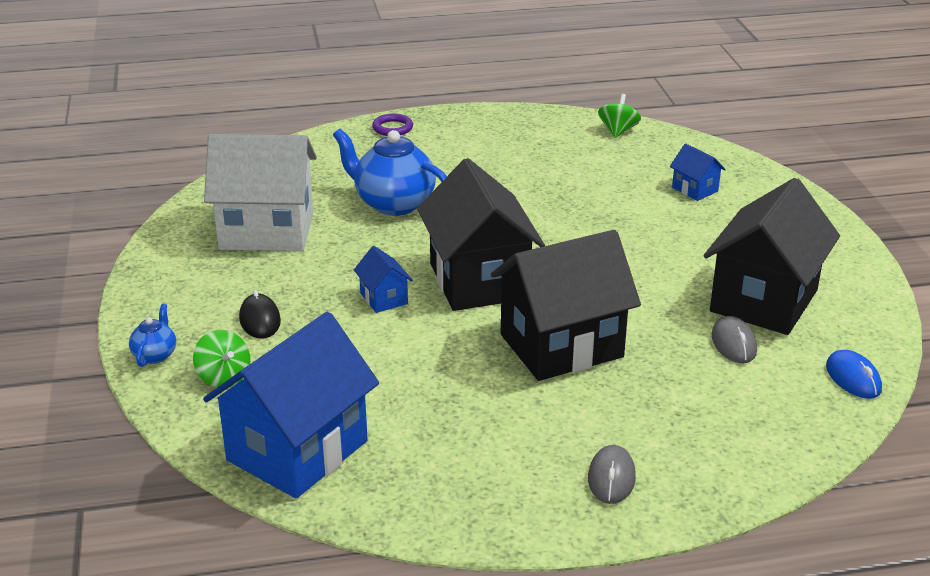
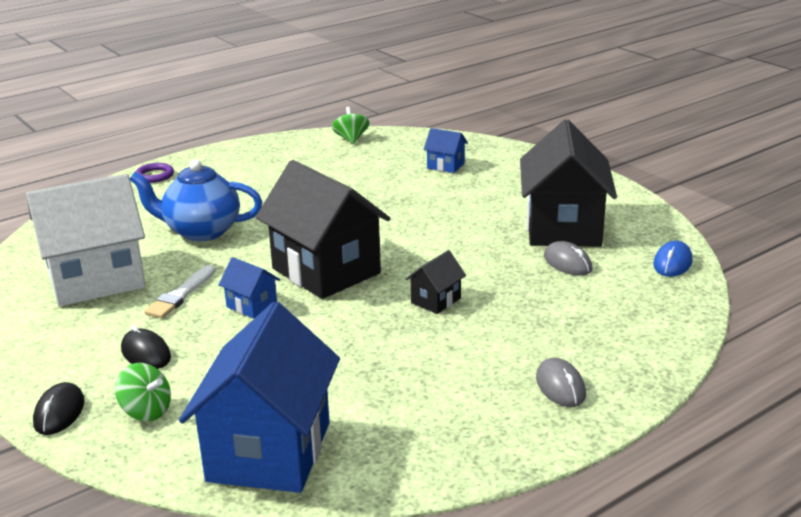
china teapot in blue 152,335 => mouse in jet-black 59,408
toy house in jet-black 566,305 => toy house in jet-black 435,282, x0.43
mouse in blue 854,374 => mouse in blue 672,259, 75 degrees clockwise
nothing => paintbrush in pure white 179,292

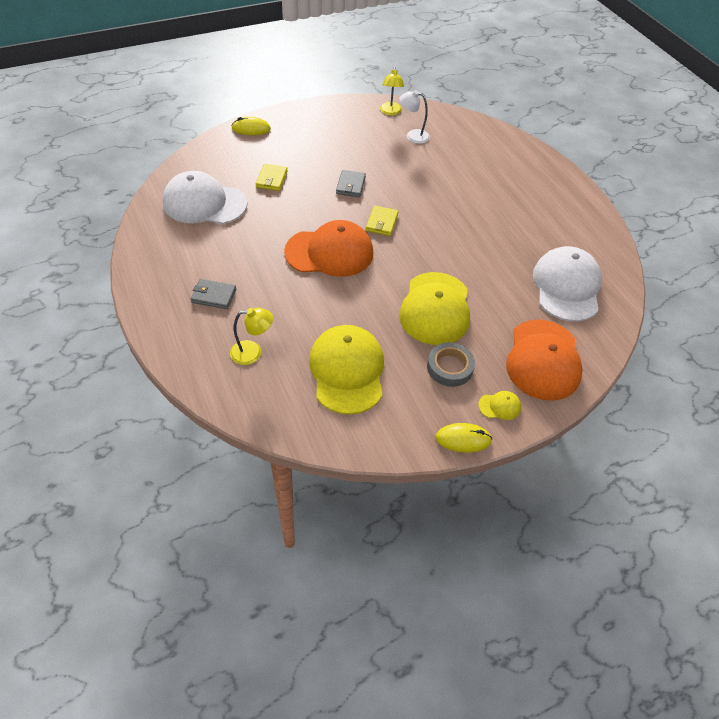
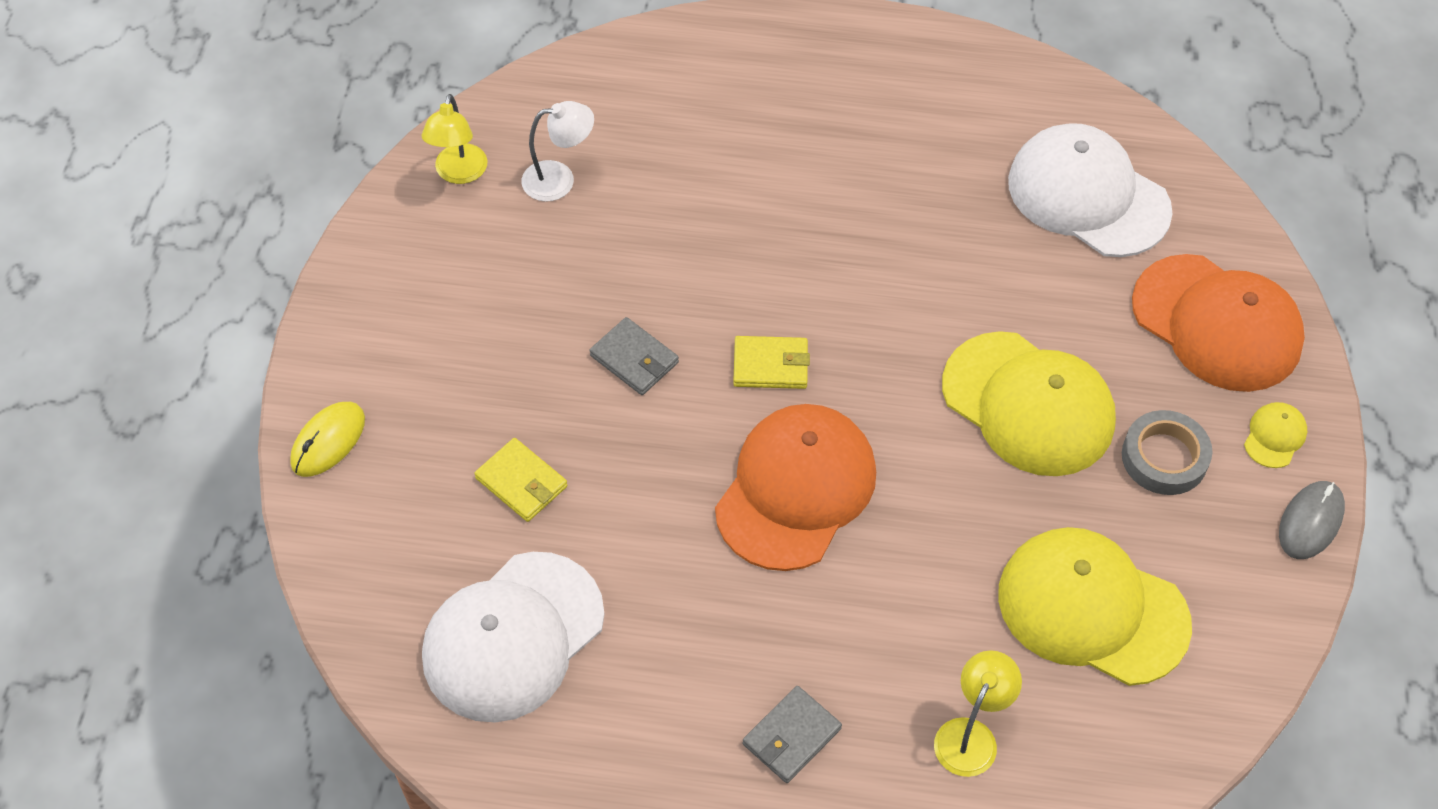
card wallet in bright yellow 382,221 => card wallet in bright yellow 771,362, 45 degrees counterclockwise
reading lamp in bright yellow 392,91 => reading lamp in bright yellow 454,139, 60 degrees clockwise
reading lamp in pure white 414,117 => reading lamp in pure white 557,151, 150 degrees counterclockwise
mouse in bright yellow 464,438 => mouse in ash-grey 1312,520

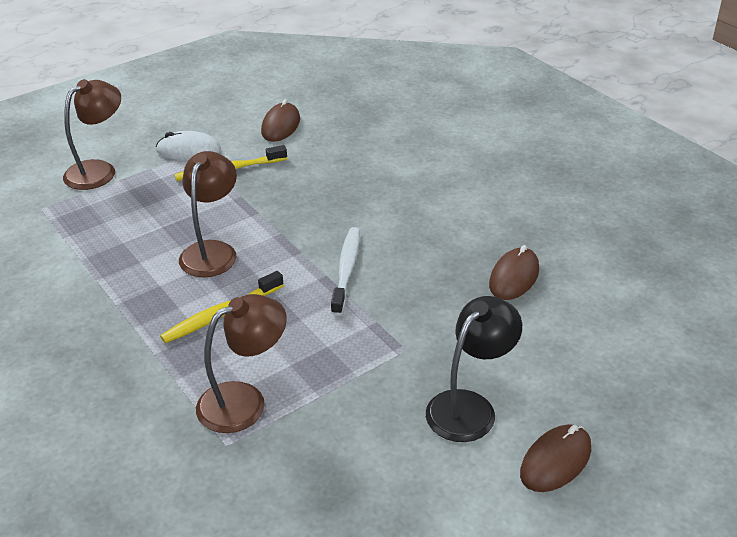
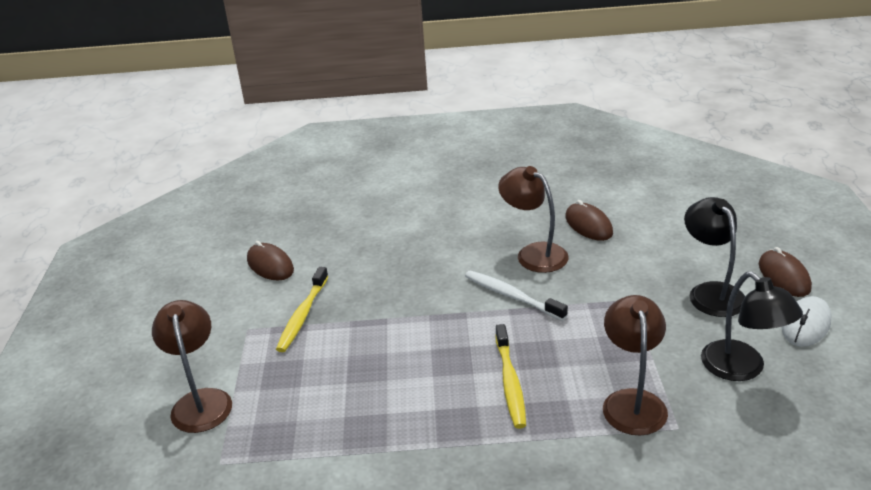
mouse in pure white 188,145 => mouse in pure white 807,321, relocated
reading lamp in dark brown 208,214 => reading lamp in dark brown 533,219, relocated
nothing => reading lamp in jet-black 752,326

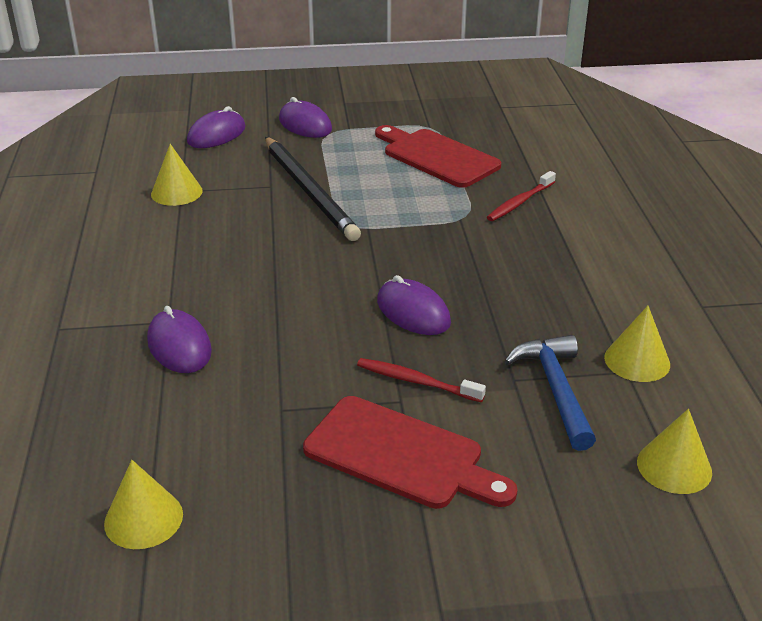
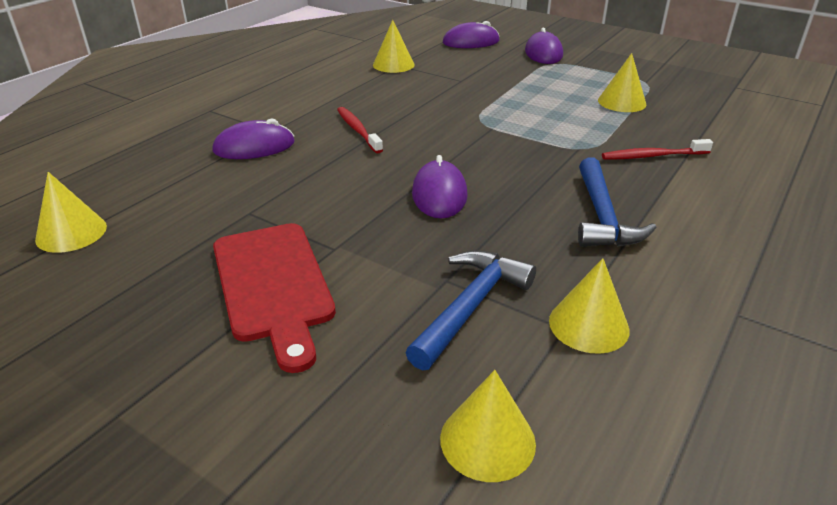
mouse in purple 179,339 => mouse in purple 253,138, 60 degrees clockwise
pencil in jet-black 313,189 => nothing
toothbrush in crimson 421,380 => toothbrush in crimson 360,130, relocated
chopping board in crimson 438,156 => cone shape in bright yellow 622,82
nothing => carpenter's hammer in blue 617,201

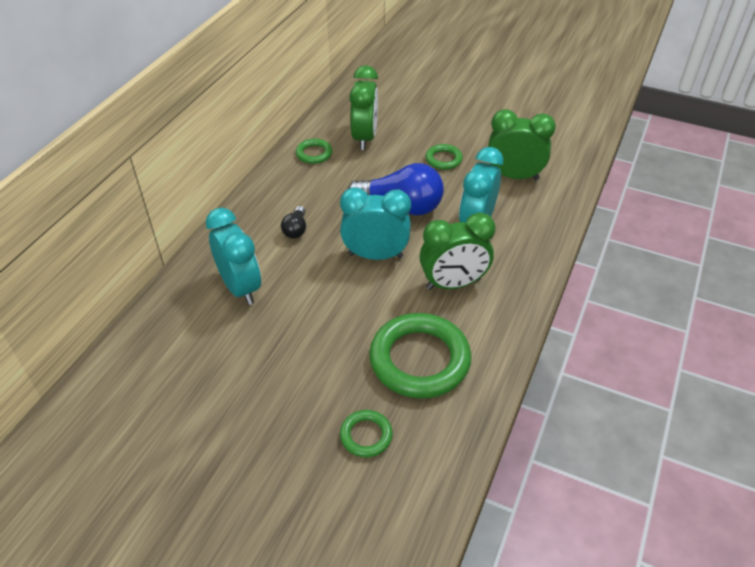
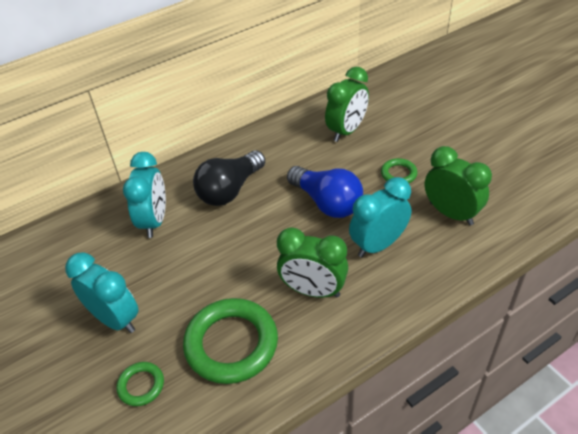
bulb in jet-black 293,222 => bulb in jet-black 229,178, x2.10
hoop in leaf-green 314,151 => nothing
clock in teal 375,223 => clock in teal 102,292, relocated

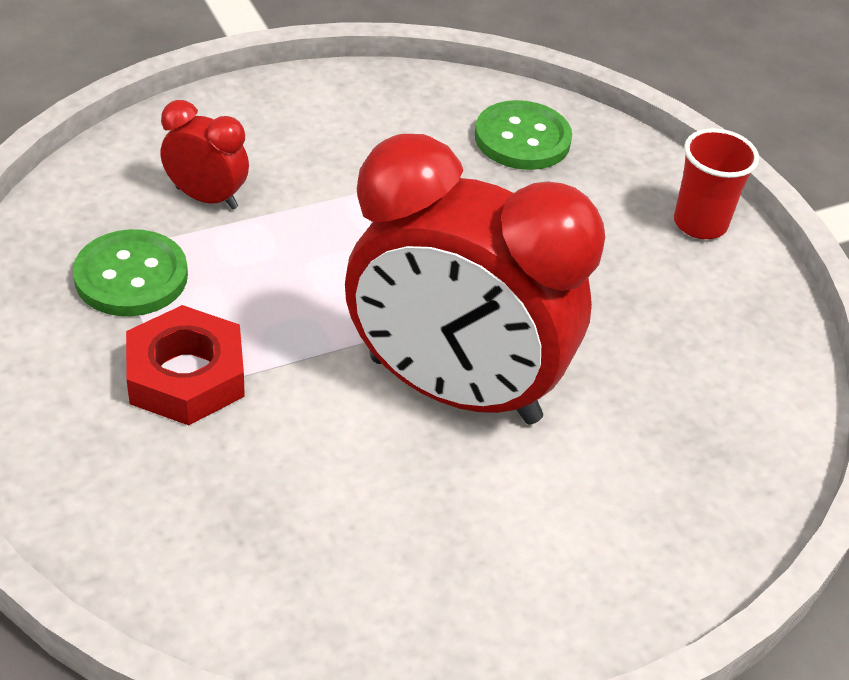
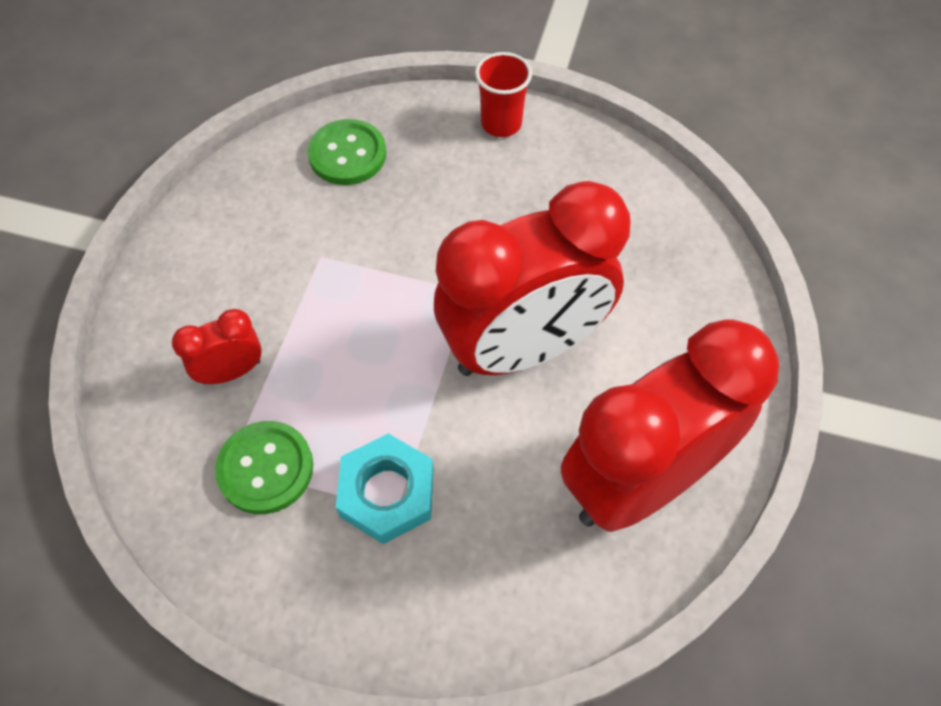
hex nut in crimson 185,365 => hex nut in teal 384,488
nothing => clock in crimson 670,426

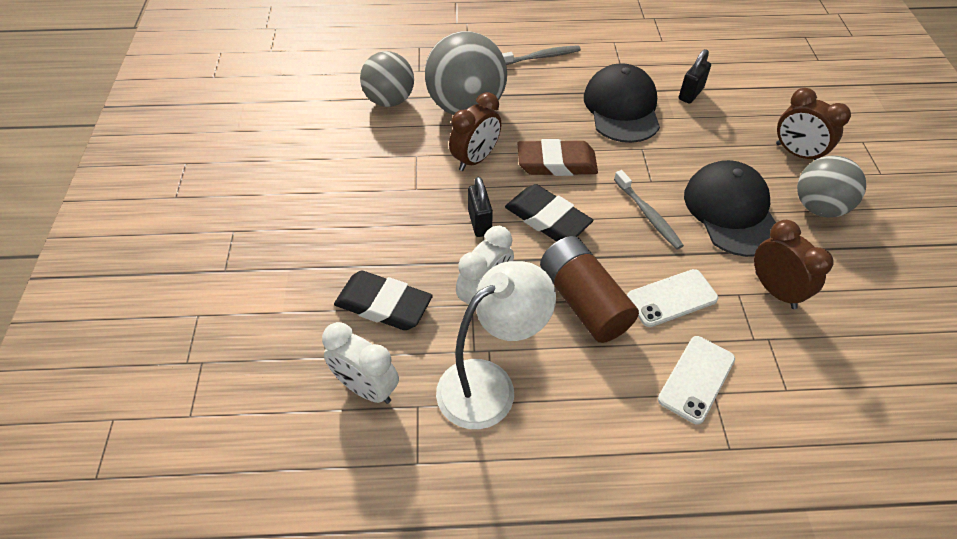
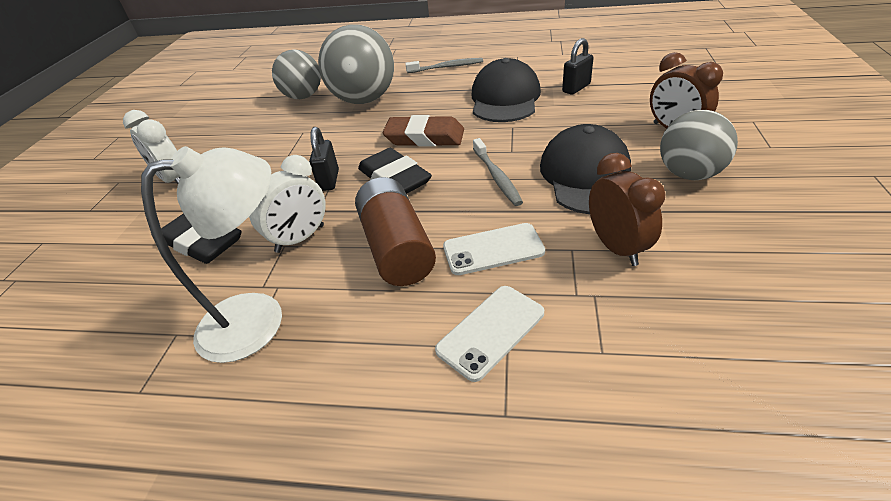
clock in pure white 360,363 => clock in pure white 151,147, relocated
clock in dark brown 475,131 => nothing

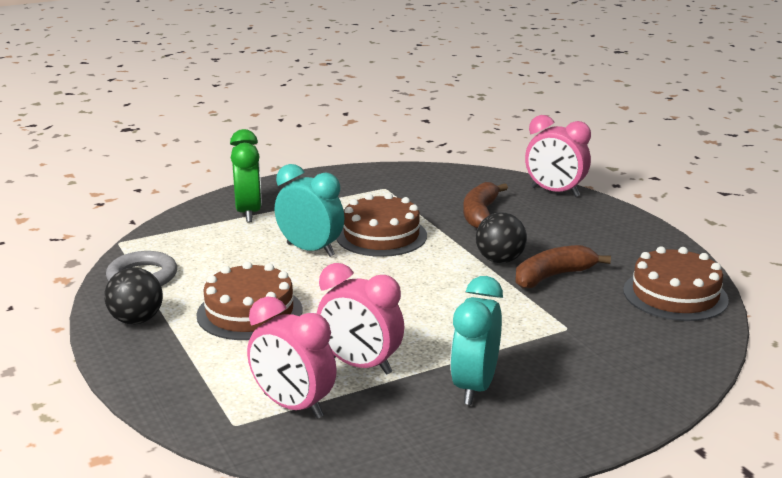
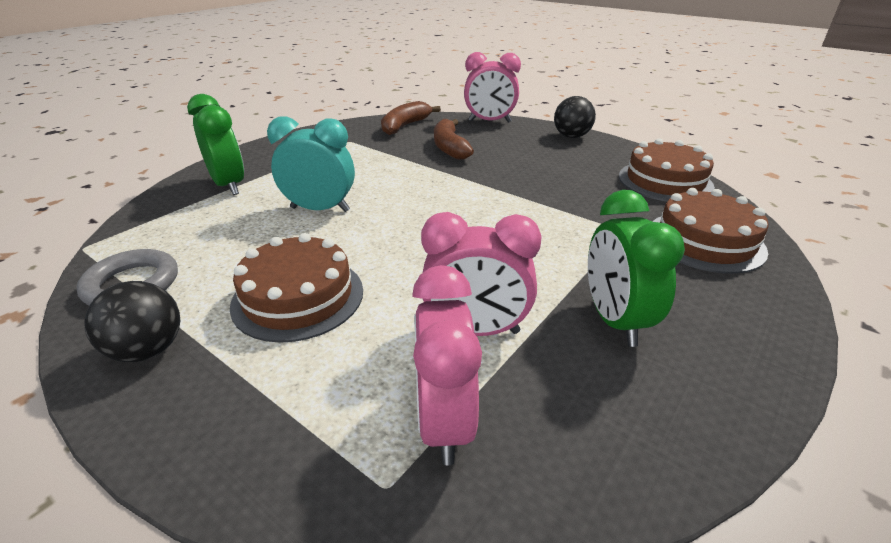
clock in pink 292,357 => clock in pink 447,365, 75 degrees clockwise
layer cake in dark brown 381,225 => layer cake in dark brown 710,231, relocated
clock in teal 476,340 => clock in leaf-green 636,268
ball in jet-black 501,237 => ball in jet-black 575,117, relocated
banana in dark brown 563,267 => banana in dark brown 411,118, relocated

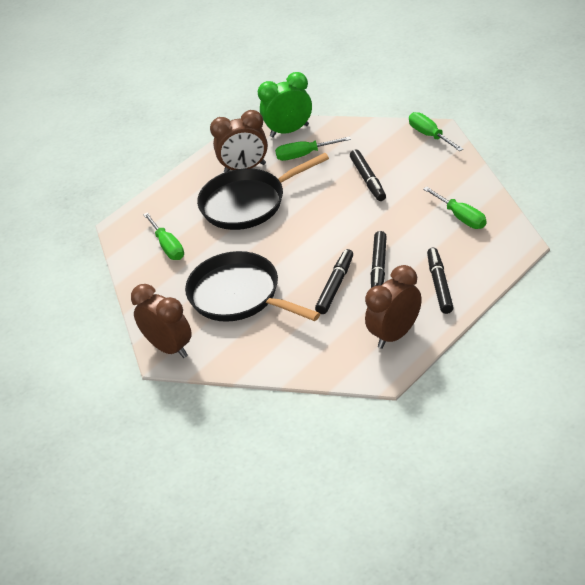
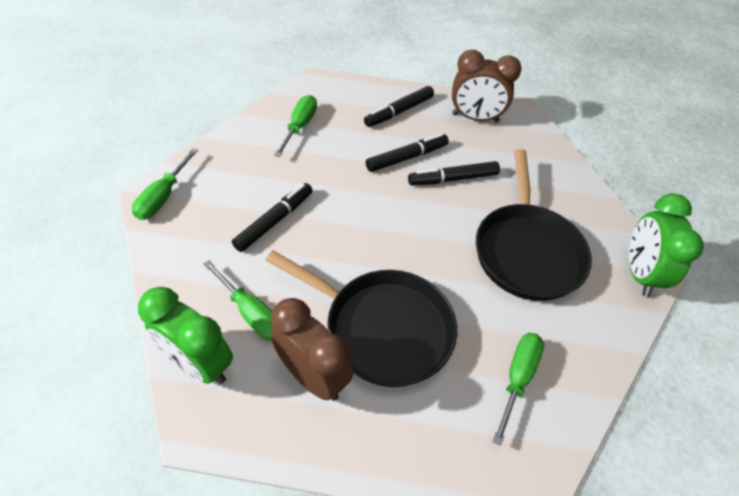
clock in dark brown 161,321 => clock in leaf-green 666,245

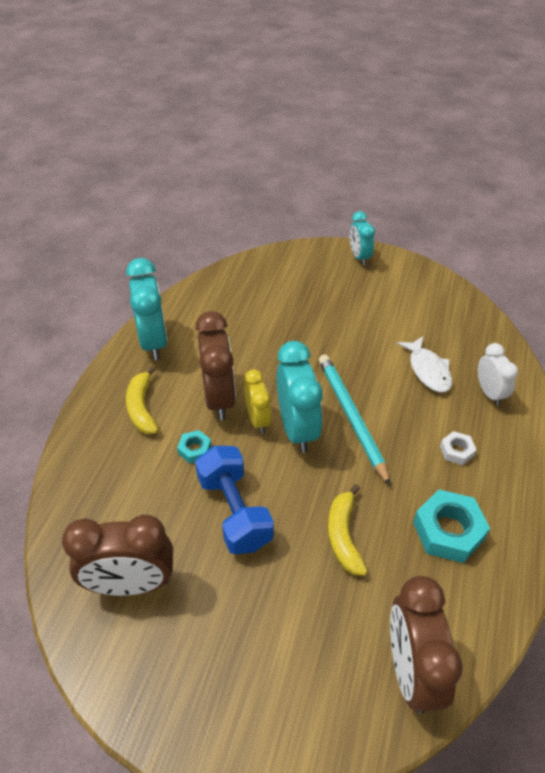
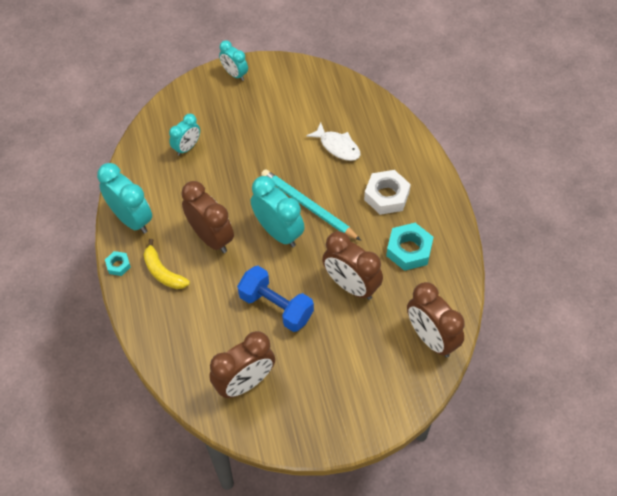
hex nut in teal 194,447 => hex nut in teal 118,263, relocated
clock in bright yellow 258,401 => nothing
banana in bright yellow 348,530 => clock in dark brown 352,265
hex nut in pure white 458,448 => hex nut in pure white 387,192, x1.90
clock in pure white 498,374 => nothing
nothing => clock in teal 184,135

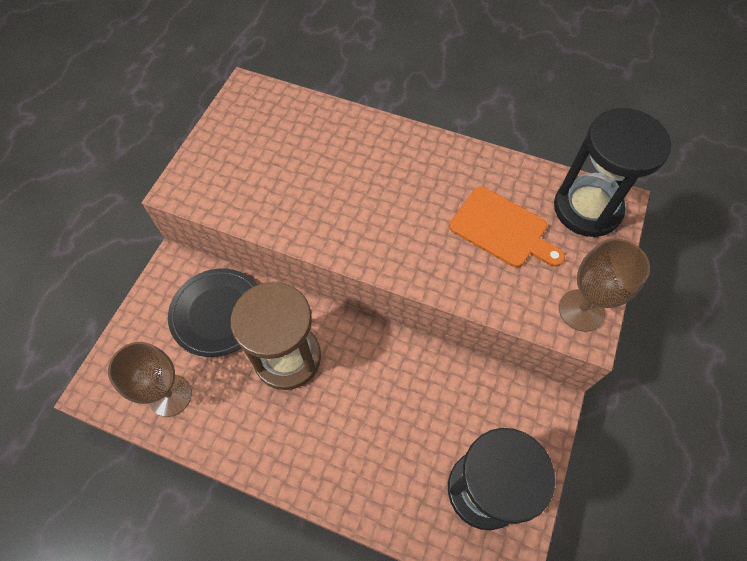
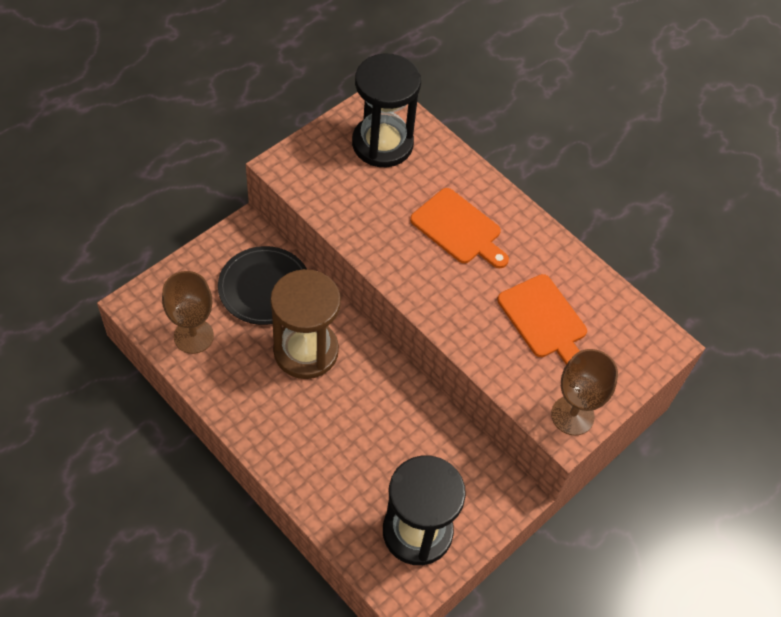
sandglass in jet-black 612,172 => sandglass in jet-black 386,110, relocated
nothing => chopping board in orange-coloured 459,228

